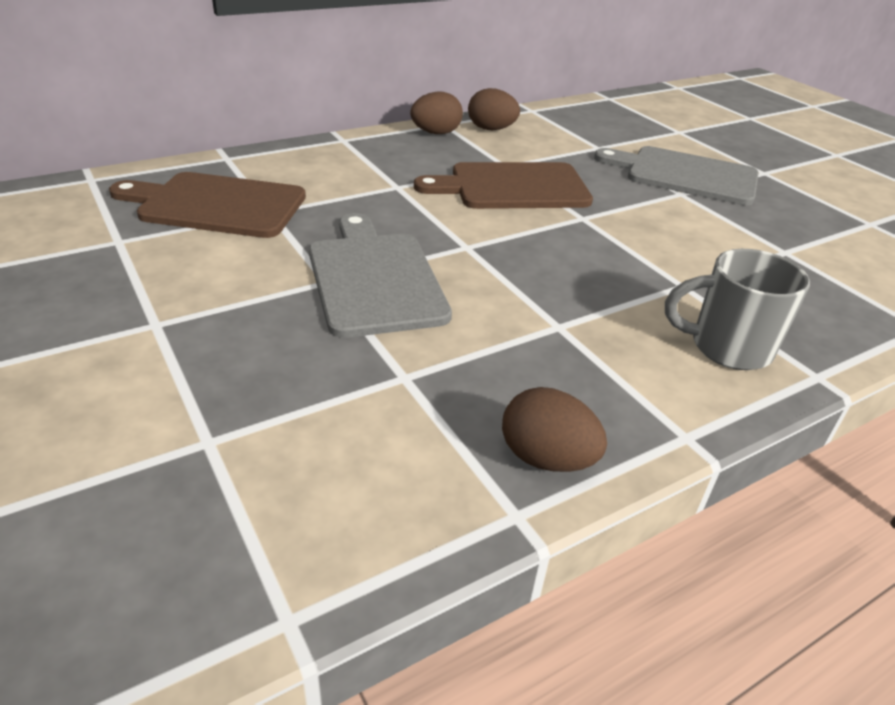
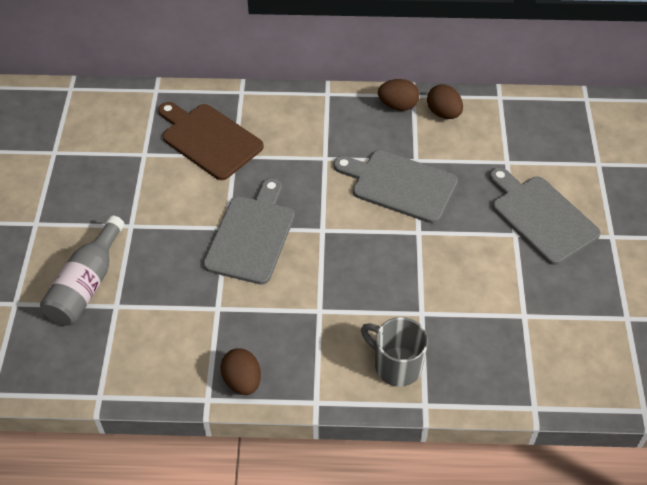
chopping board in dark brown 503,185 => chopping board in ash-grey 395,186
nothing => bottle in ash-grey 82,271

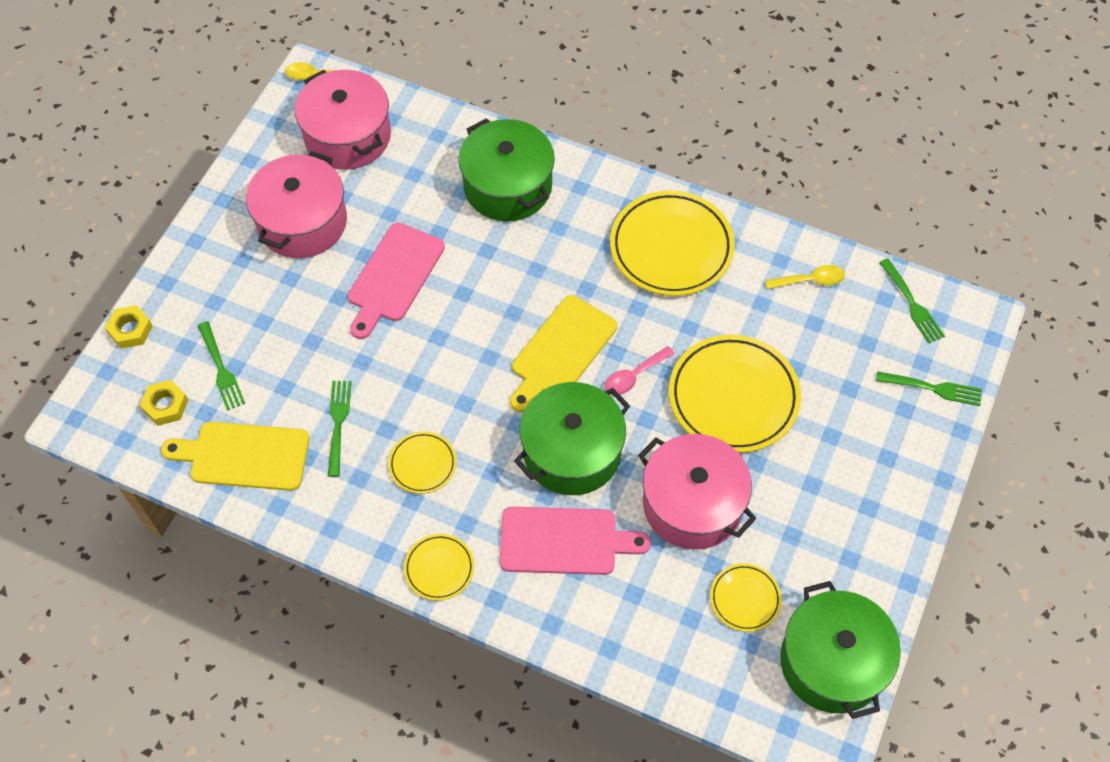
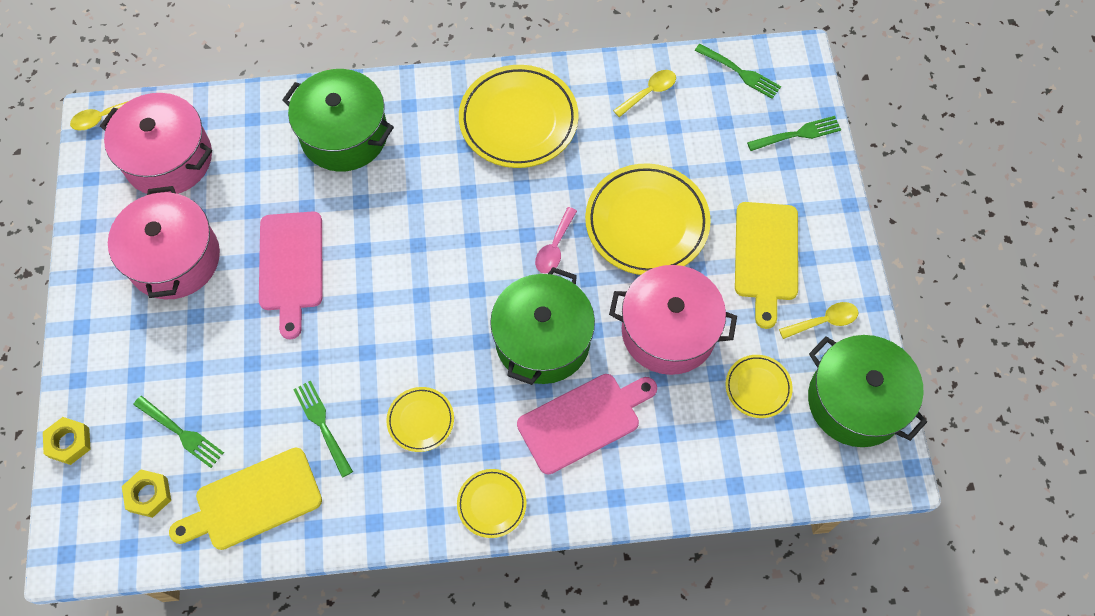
chopping board in bright yellow 563,353 => chopping board in bright yellow 766,265, relocated
nothing => teaspoon in bright yellow 819,320

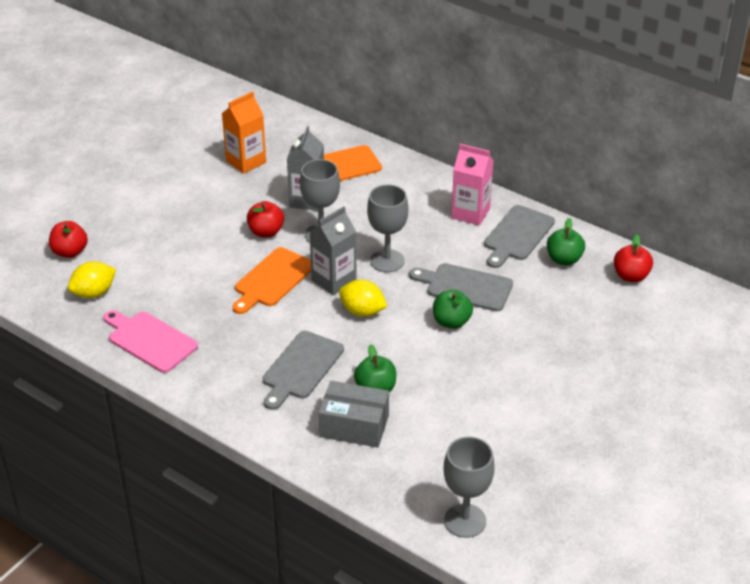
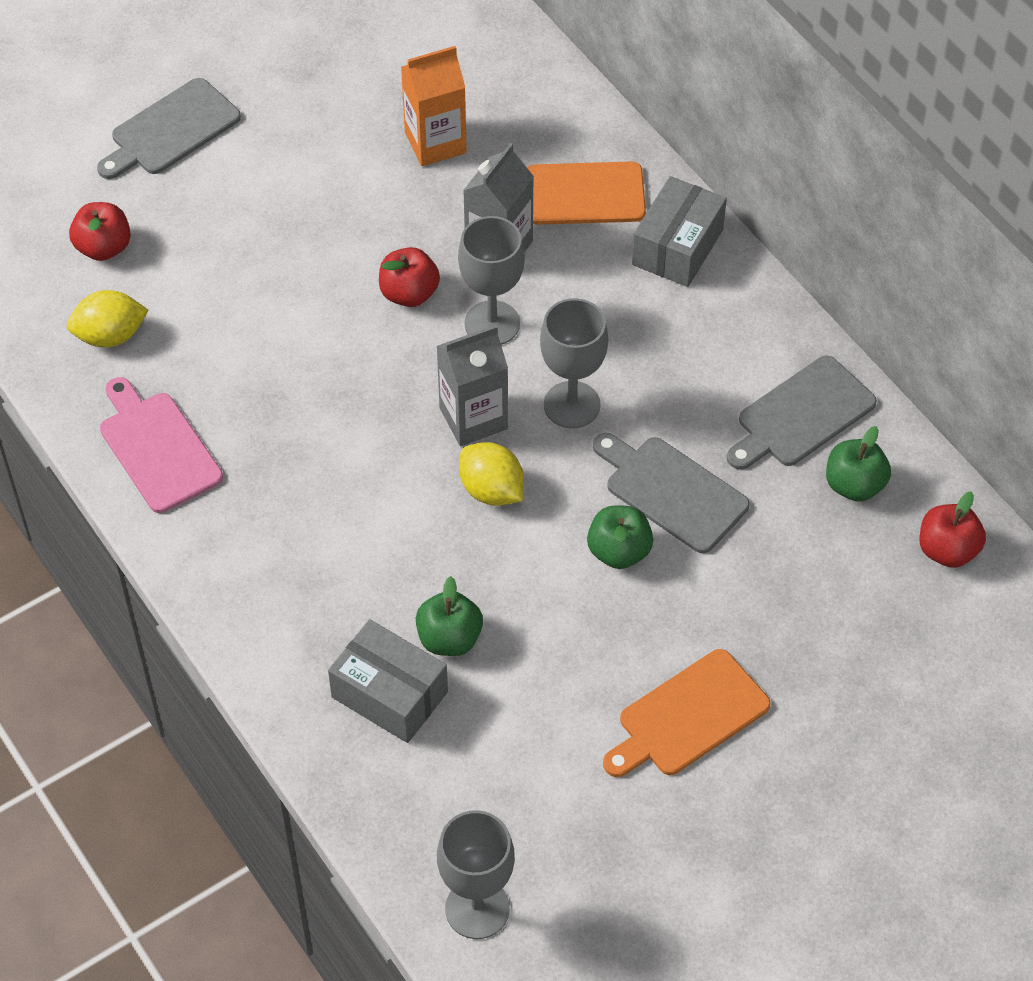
chopping board in orange-coloured 272,280 => chopping board in orange-coloured 687,713, relocated
chopping board in ash-grey 303,370 => chopping board in ash-grey 169,128, relocated
juice carton in pink 472,185 => nothing
nothing => package in ash-grey 679,231

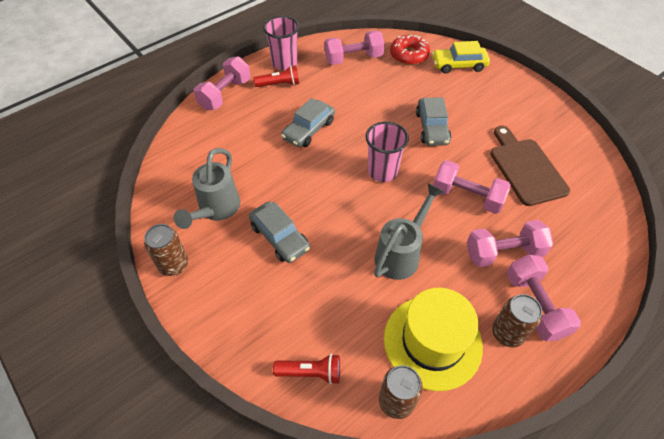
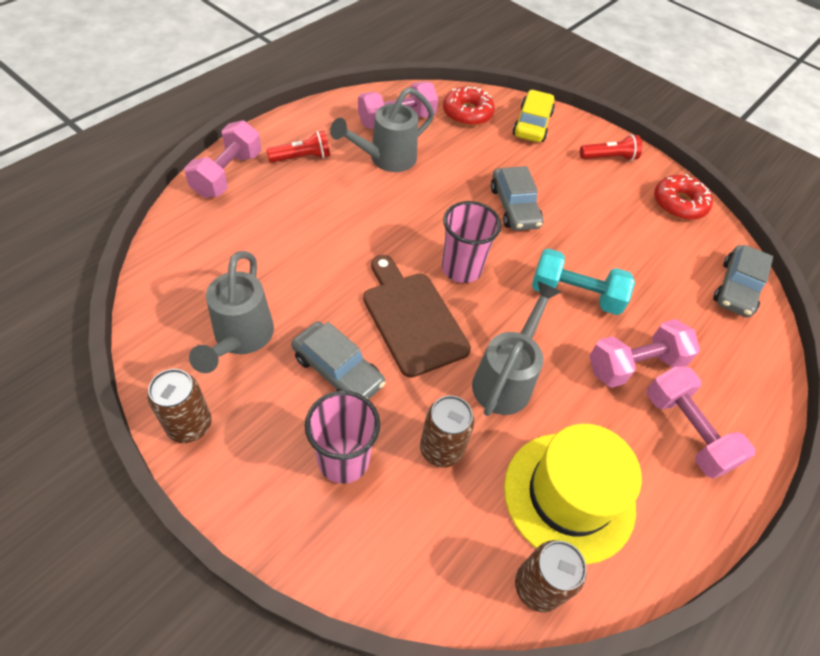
tumbler in pink 281,43 => tumbler in pink 342,437, relocated
torch in crimson 306,369 => torch in crimson 611,147, relocated
toy car in ash-grey 308,122 => toy car in ash-grey 743,281, relocated
toy car in bright yellow 461,57 => toy car in bright yellow 534,116, 120 degrees clockwise
free weight in pink 472,187 => free weight in teal 583,282
chopping board in dark brown 530,166 => chopping board in dark brown 417,316, relocated
tin in dark brown 517,321 => tin in dark brown 447,431, relocated
nothing => watering pot in ash-grey 382,129
nothing => doughnut in crimson 683,197

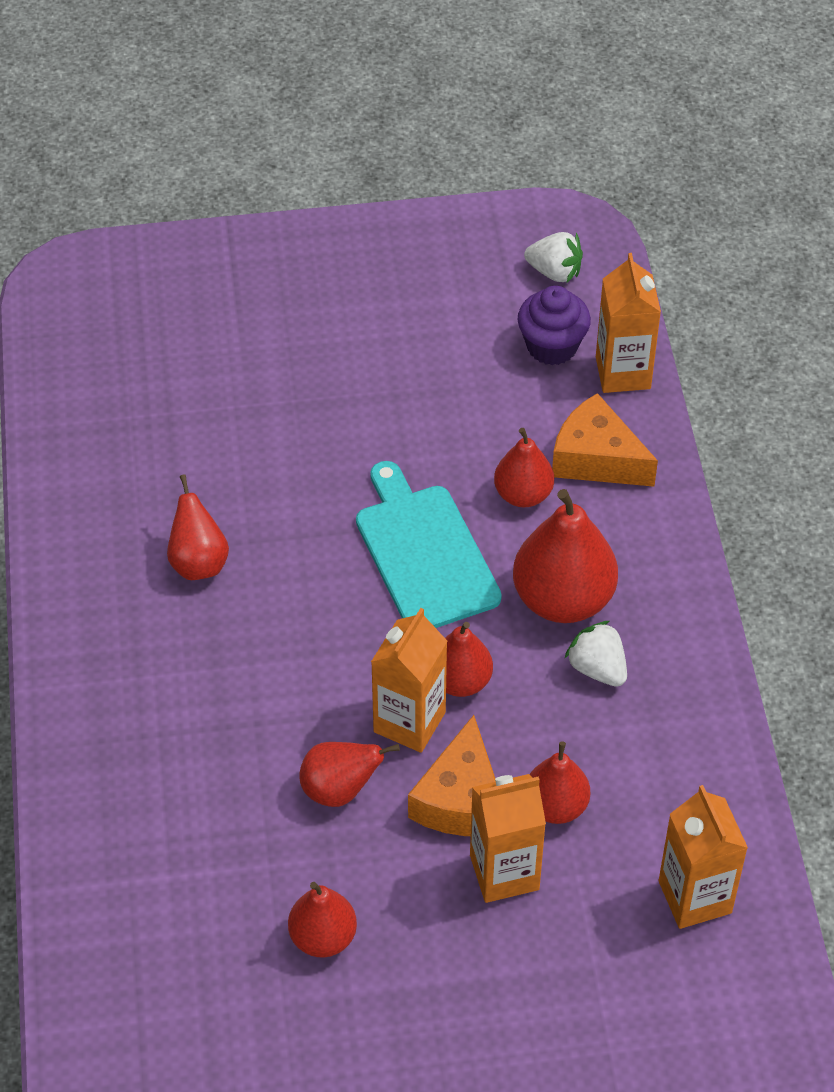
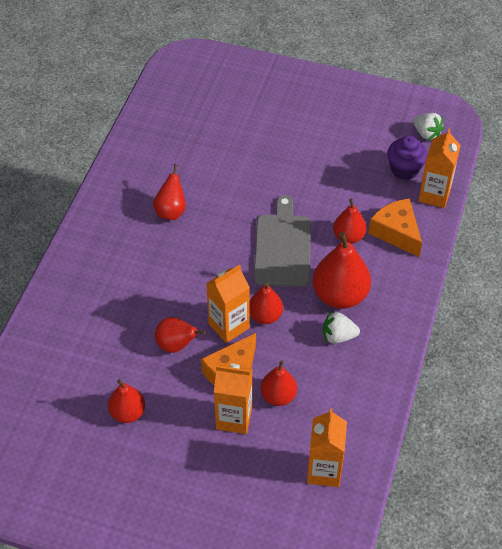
chopping board in teal 429,544 => chopping board in ash-grey 282,241
berry in pure white 595,654 => berry in pure white 341,327, 75 degrees counterclockwise

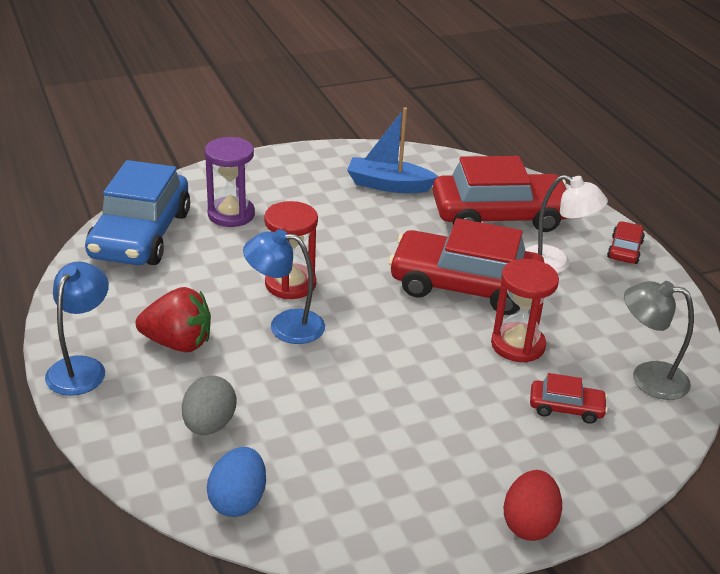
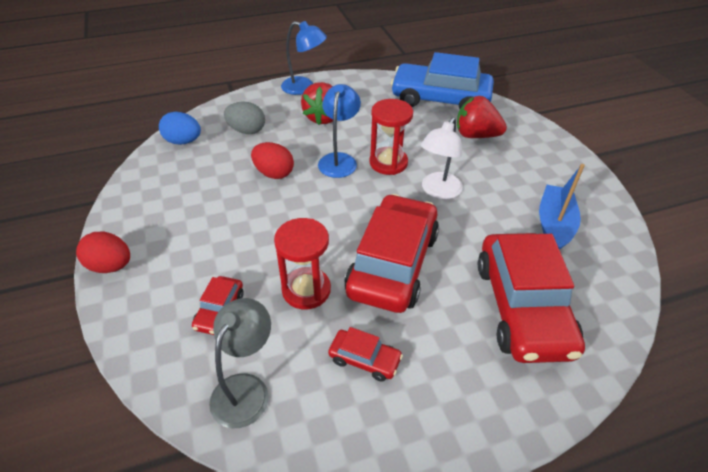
sandglass in purple 230,182 => berry in crimson 482,117
reading lamp in pure white 566,224 => reading lamp in pure white 442,158, relocated
toy car in crimson 626,242 => toy car in crimson 365,354, relocated
nothing => toy egg in crimson 272,160

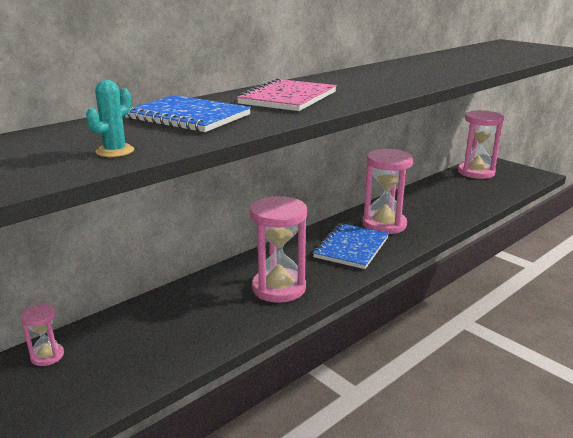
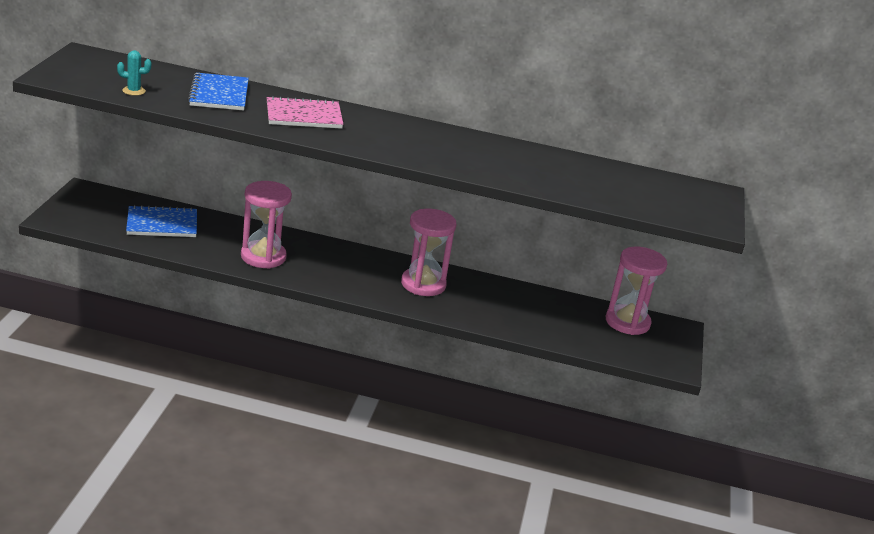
sandglass in pink 42,335 => nothing
notepad in blue 351,246 => notepad in blue 161,221, relocated

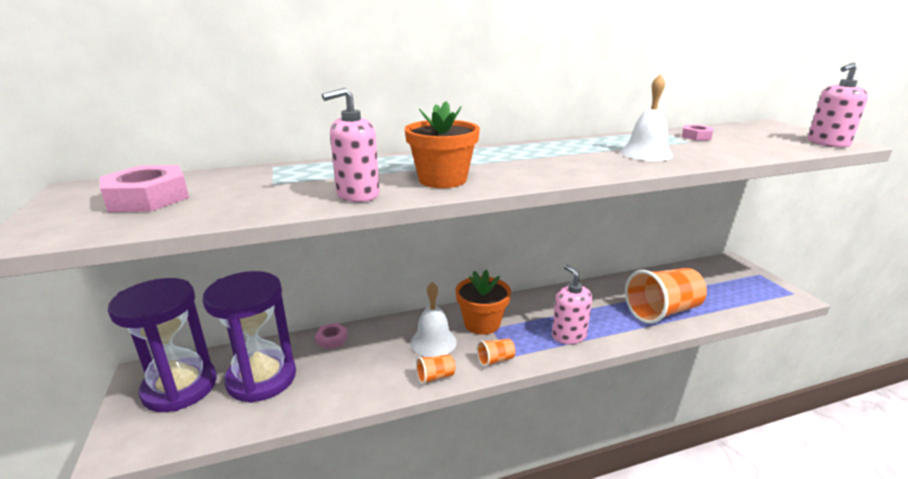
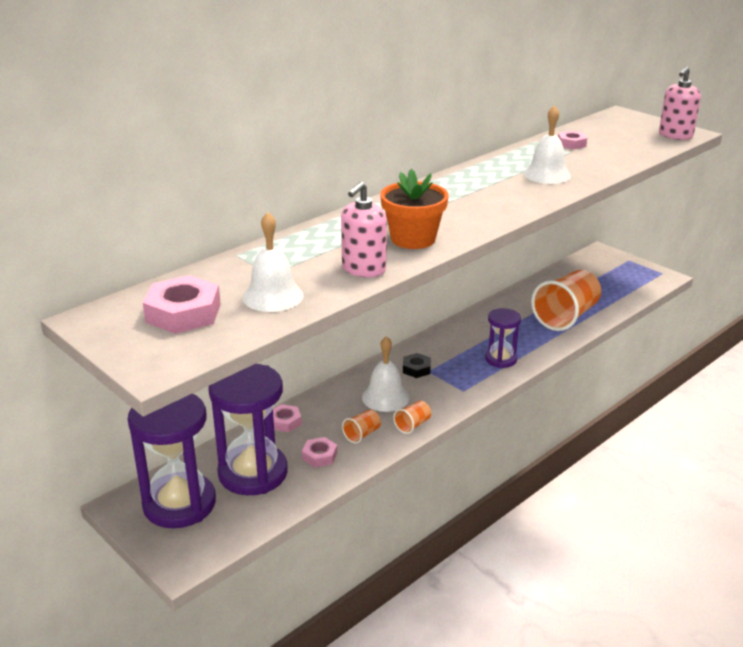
potted plant in orange-coloured 483,302 => hex nut in jet-black 417,365
tumbler in orange-coloured 496,352 => tumbler in orange-coloured 361,427, relocated
pump bottle in pink 572,304 => sandglass in purple 503,338
nothing => school bell in pure white 273,262
nothing => hex nut in pink 319,452

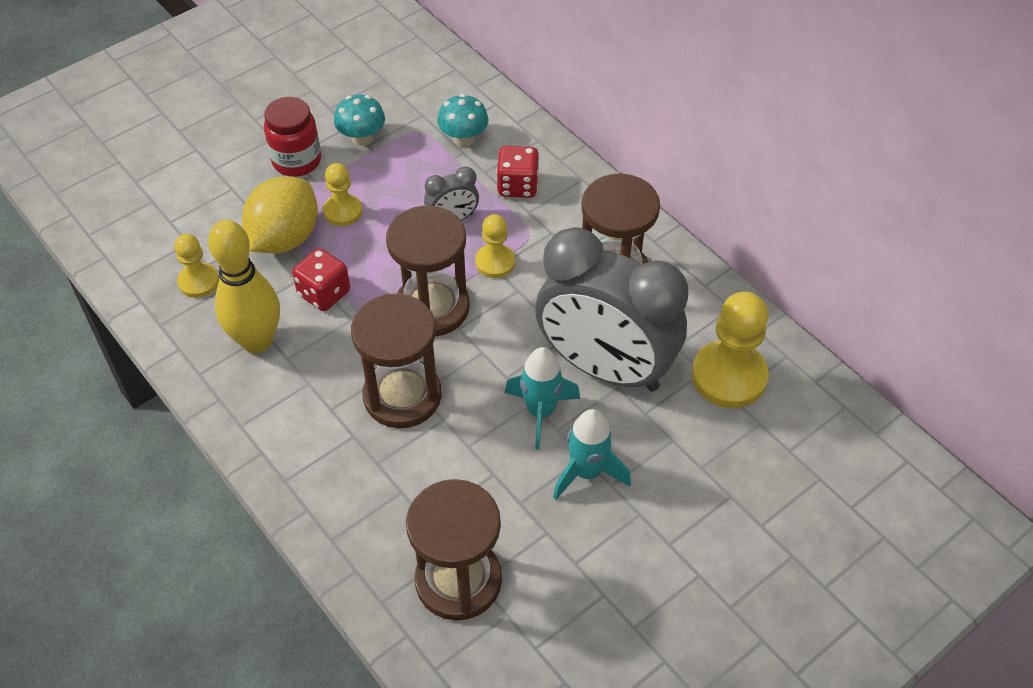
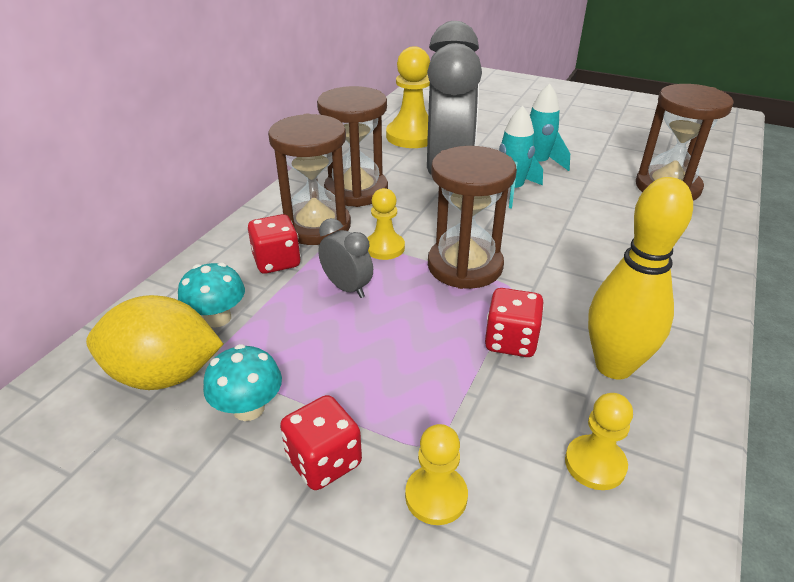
lemon in bright yellow 280,215 => lemon in bright yellow 154,342, relocated
jam jar in crimson 292,137 => game die in crimson 321,442
pawn in bright yellow 342,194 => pawn in bright yellow 436,474, relocated
sandglass in dark brown 396,360 => sandglass in dark brown 309,179, relocated

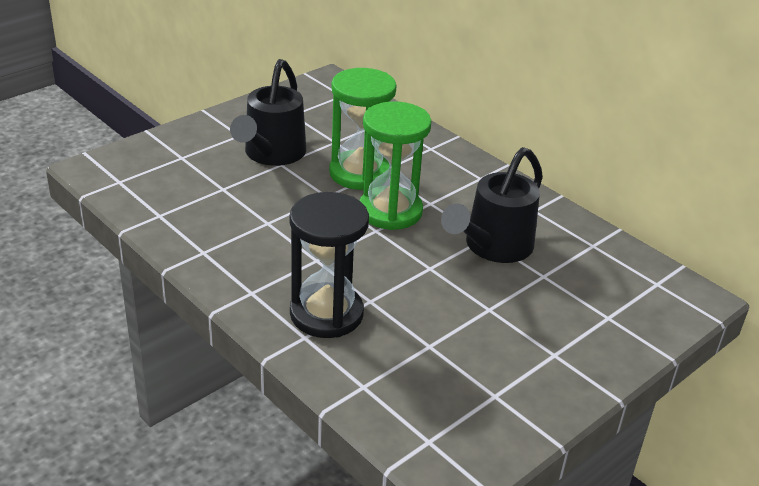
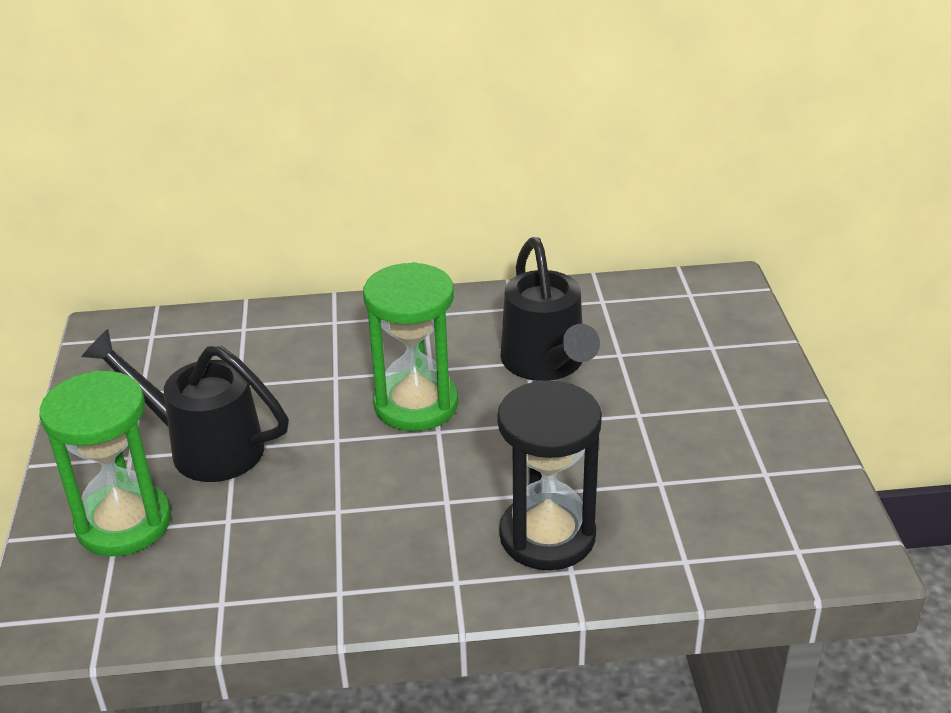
watering pot in jet-black 268,112 => watering pot in jet-black 185,405, 150 degrees clockwise
sandglass in leaf-green 363,129 => sandglass in leaf-green 105,463, relocated

